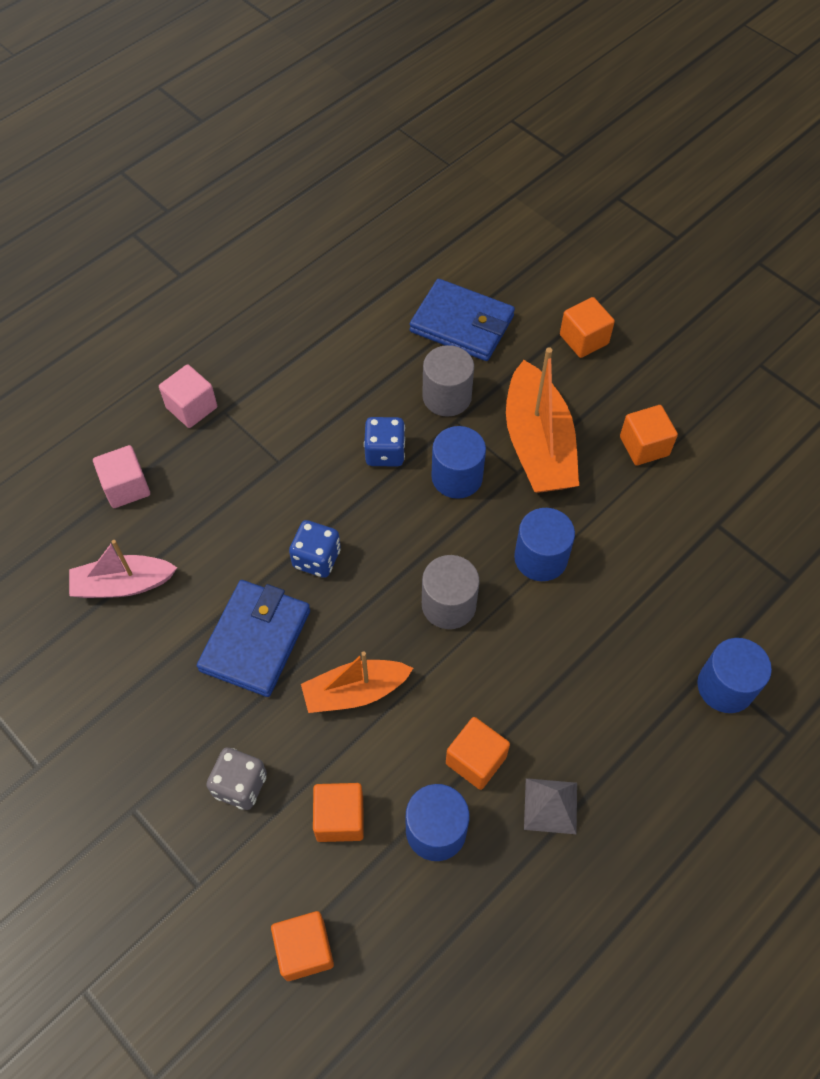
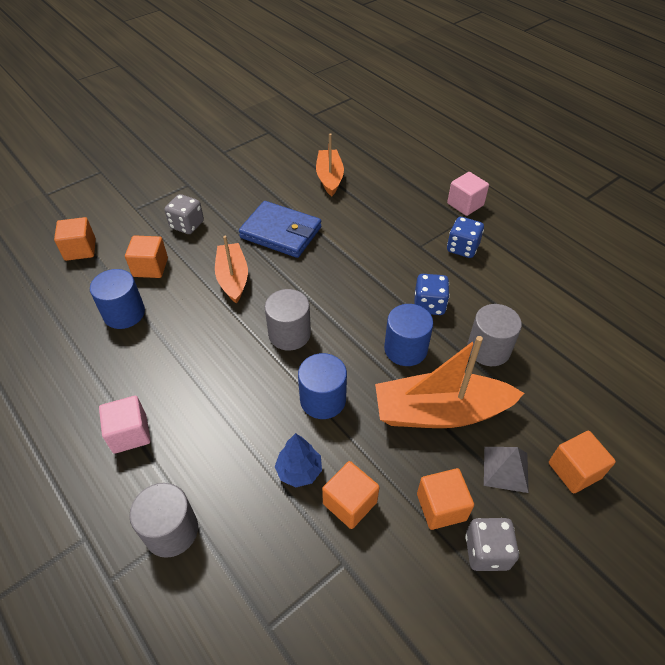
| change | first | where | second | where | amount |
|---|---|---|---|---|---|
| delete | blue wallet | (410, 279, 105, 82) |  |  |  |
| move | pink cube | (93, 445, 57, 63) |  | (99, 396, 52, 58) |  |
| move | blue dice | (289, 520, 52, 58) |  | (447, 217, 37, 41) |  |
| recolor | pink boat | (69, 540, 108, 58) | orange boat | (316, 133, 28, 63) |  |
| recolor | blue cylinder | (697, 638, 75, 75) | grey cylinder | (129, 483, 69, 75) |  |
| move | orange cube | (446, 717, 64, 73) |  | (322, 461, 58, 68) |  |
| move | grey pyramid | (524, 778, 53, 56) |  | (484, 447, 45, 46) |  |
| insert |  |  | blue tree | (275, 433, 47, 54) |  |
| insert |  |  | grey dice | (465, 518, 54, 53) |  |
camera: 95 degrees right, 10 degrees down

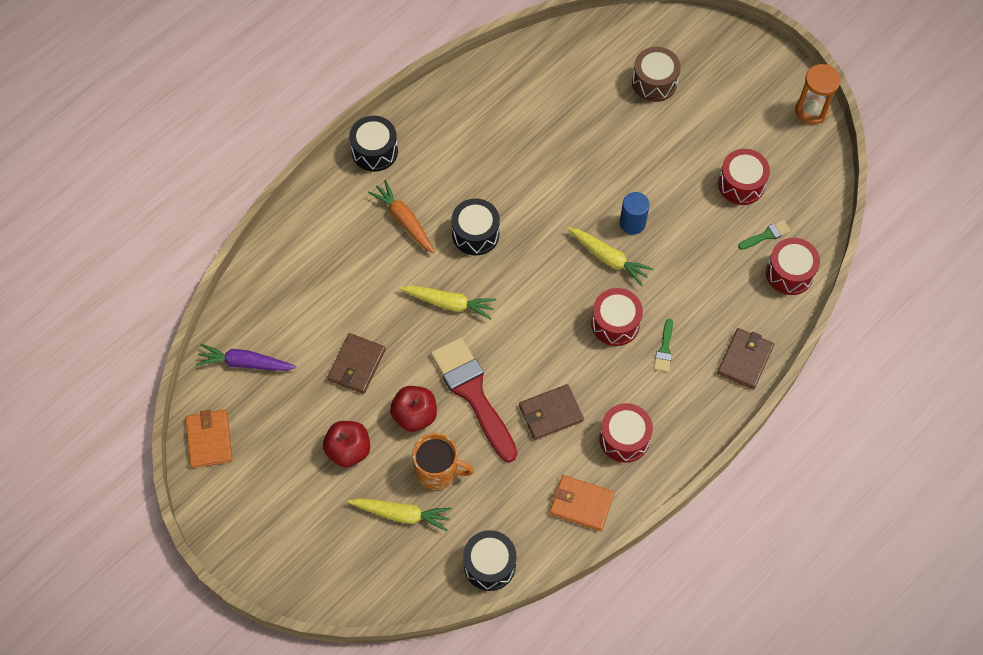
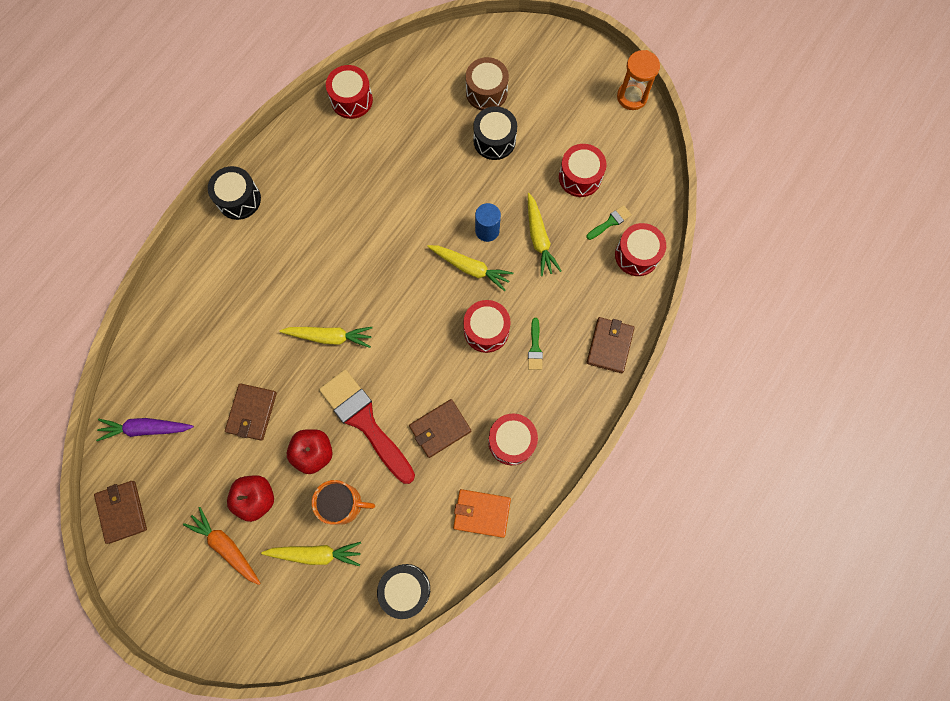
| change | first | where | second | where | amount |
|---|---|---|---|---|---|
| move | orange carrot | (368, 180, 67, 73) |  | (183, 507, 78, 78) |  |
| move | black drum | (451, 198, 49, 58) |  | (473, 106, 44, 54) |  |
| recolor | orange wallet | (185, 410, 48, 58) | brown wallet | (94, 481, 53, 63) |  |
| insert |  |  | red drum | (326, 65, 47, 54) |  |
| insert |  |  | yellow carrot | (528, 193, 33, 83) |  |
camera: 10 degrees left, 10 degrees up

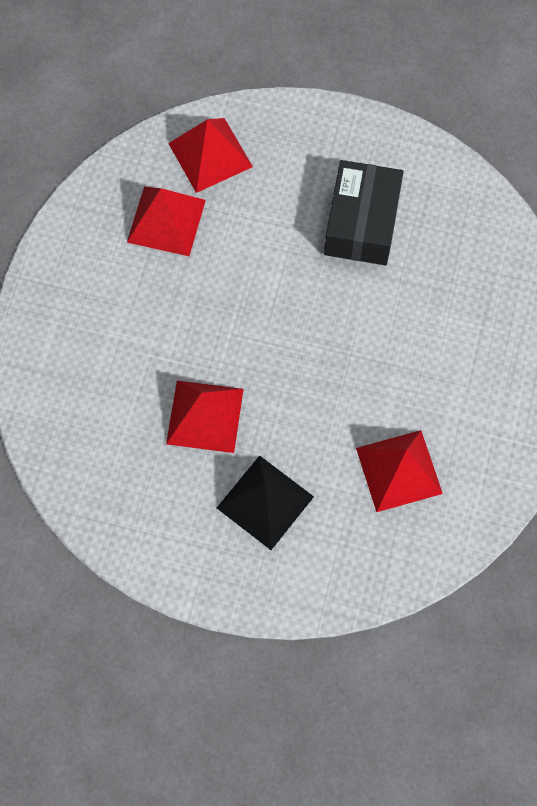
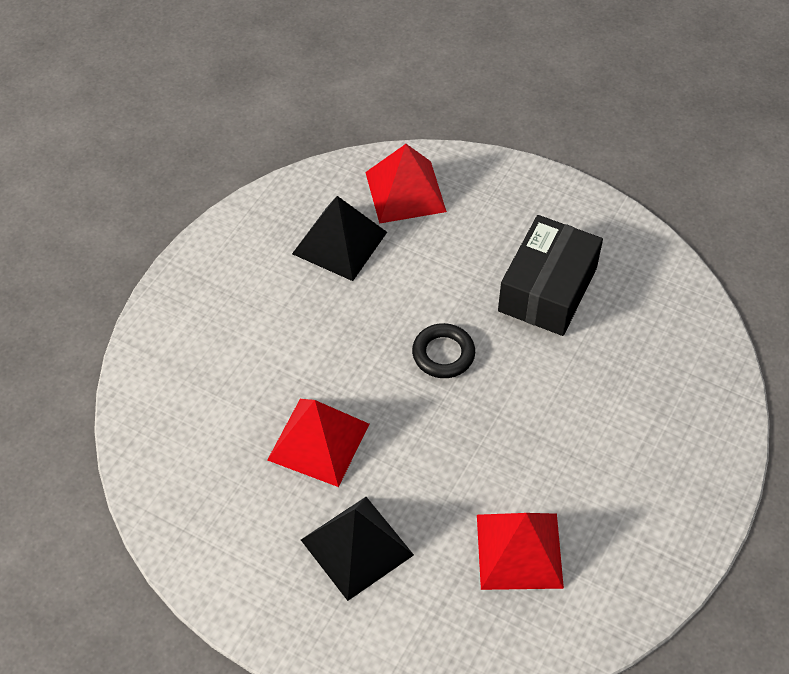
| change | first | where | second | where | amount |
|---|---|---|---|---|---|
| recolor | red pyramid | (127, 187, 79, 69) | black pyramid | (292, 196, 95, 85) |  |
| insert |  |  | black ring | (412, 323, 63, 55) |  |
camera: 15 degrees right, 15 degrees down

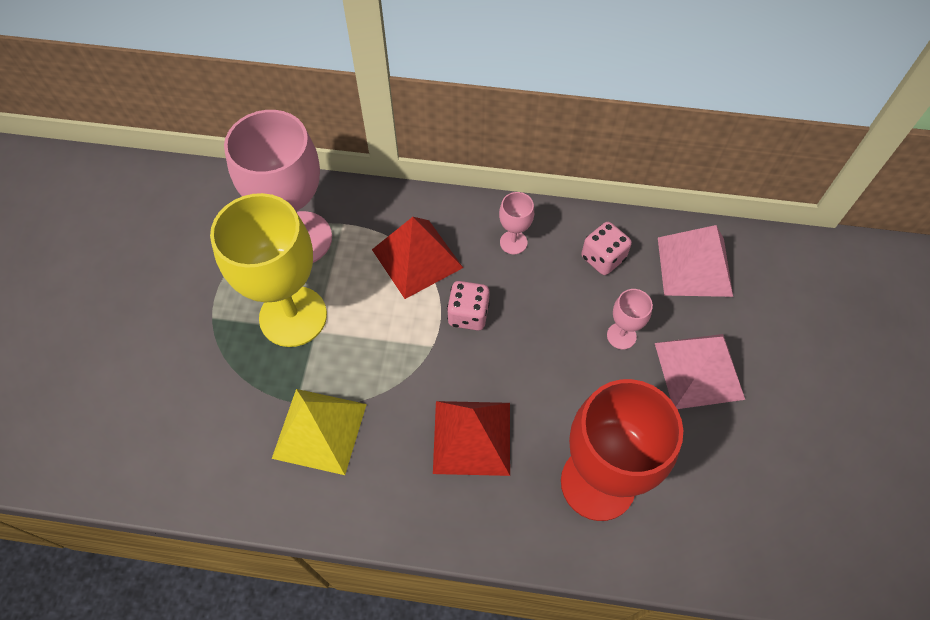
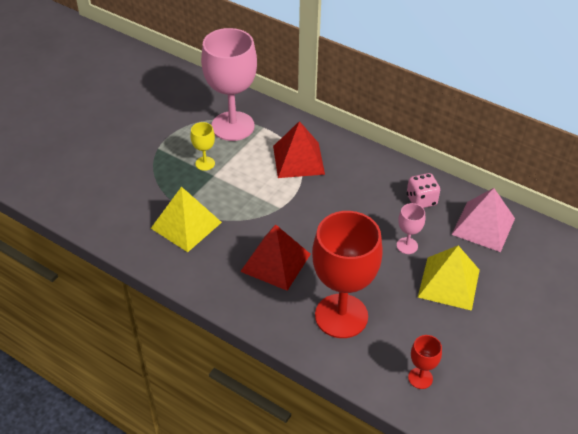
| change | first | where | second | where | amount |
|---|---|---|---|---|---|
| delete | pink goblet | (499, 192, 35, 62) |  |  |  |
| resize | yellow goblet | (210, 193, 117, 154) |  | (191, 122, 24, 49) | x0.43 |
| delete | pink dice | (447, 281, 43, 50) |  |  |  |
| recolor | pink pyramid | (655, 334, 90, 75) | yellow pyramid | (418, 245, 62, 66) |  |
| insert |  |  | red goblet | (408, 335, 34, 54) |  |
camera: 25 degrees right, 15 degrees down

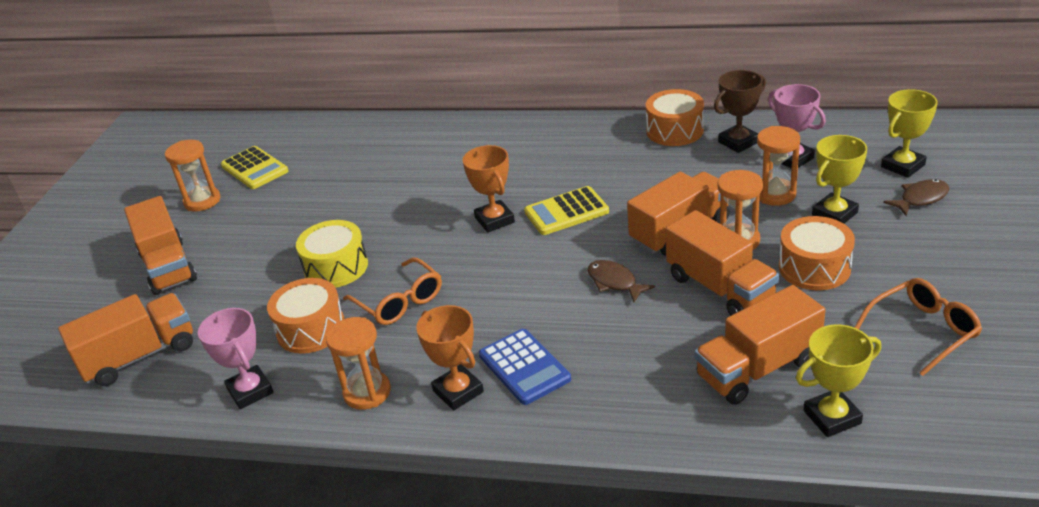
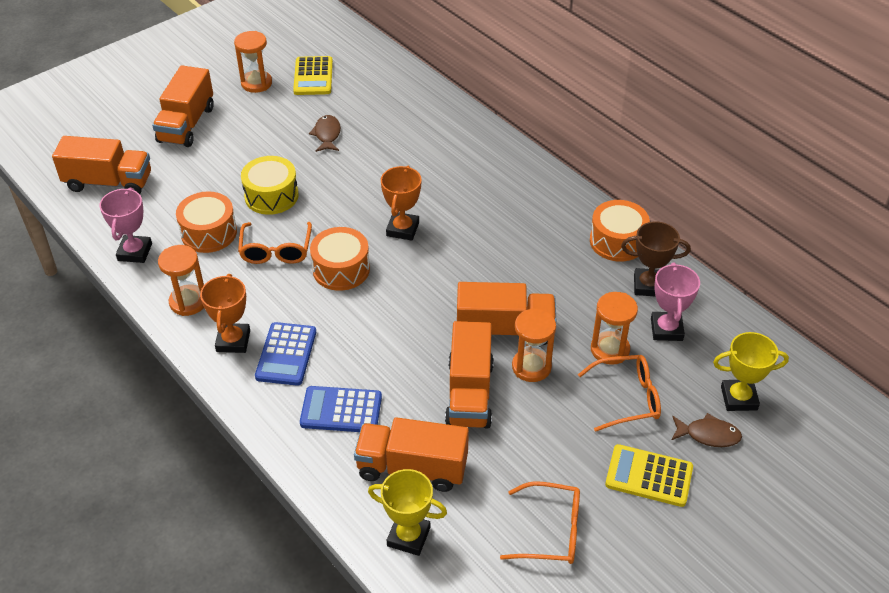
| change | first | where | second | where | amount |
|---|---|---|---|---|---|
| replace | yellow trophy | (812, 135, 55, 88) | orange glasses | (578, 355, 83, 77) |  |
| move | yellow calculator | (524, 186, 85, 49) |  | (605, 444, 88, 63) |  |
| move | orange drum | (779, 216, 76, 74) |  | (310, 227, 60, 64) |  |
| move | brown fish | (588, 260, 67, 43) |  | (309, 115, 32, 37) |  |
| insert |  |  | blue calculator | (300, 386, 82, 46) |  |
camera: 35 degrees right, 10 degrees up

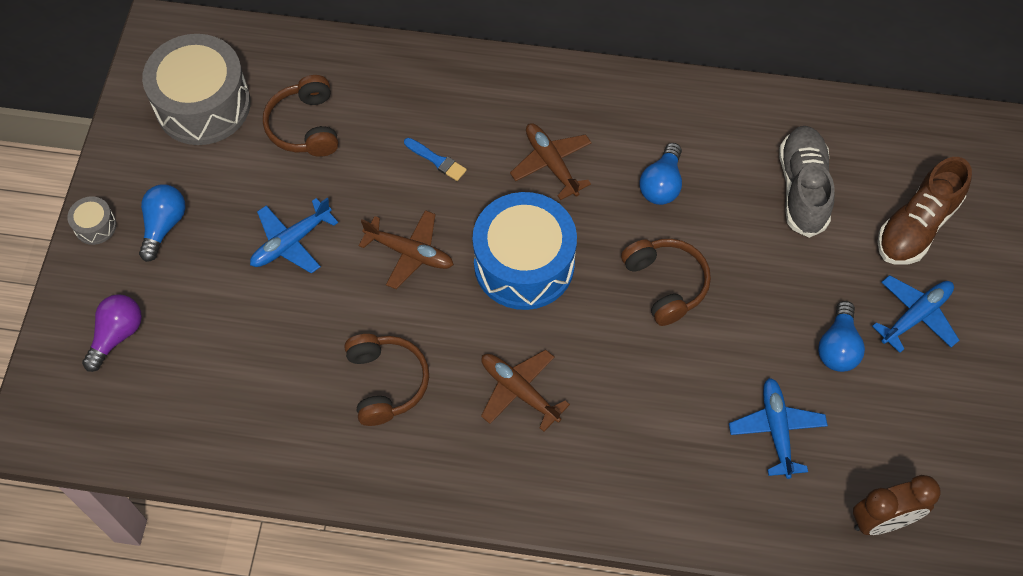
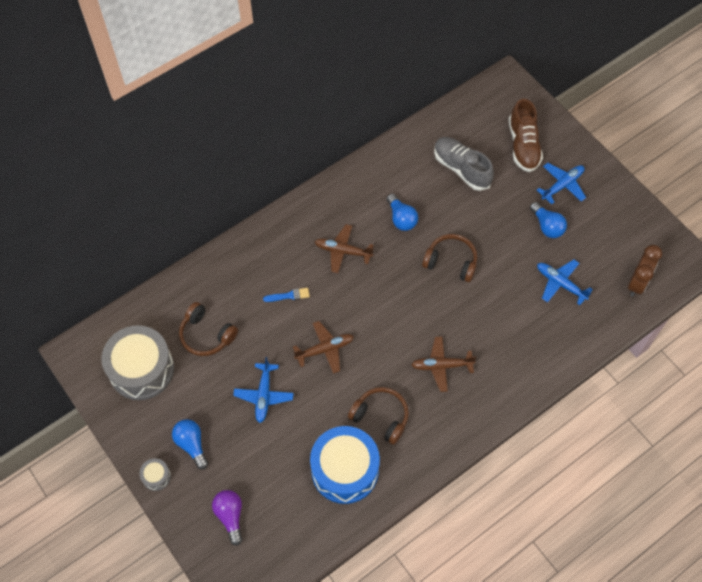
| change | first | where | second | where | amount |
|---|---|---|---|---|---|
| move | blue drum | (473, 192, 104, 118) |  | (310, 426, 70, 78) |  |
| rotate | blue plane | (872, 275, 87, 78) |  | (537, 163, 49, 41) | 45 degrees clockwise |
camera: 45 degrees left, 0 degrees up

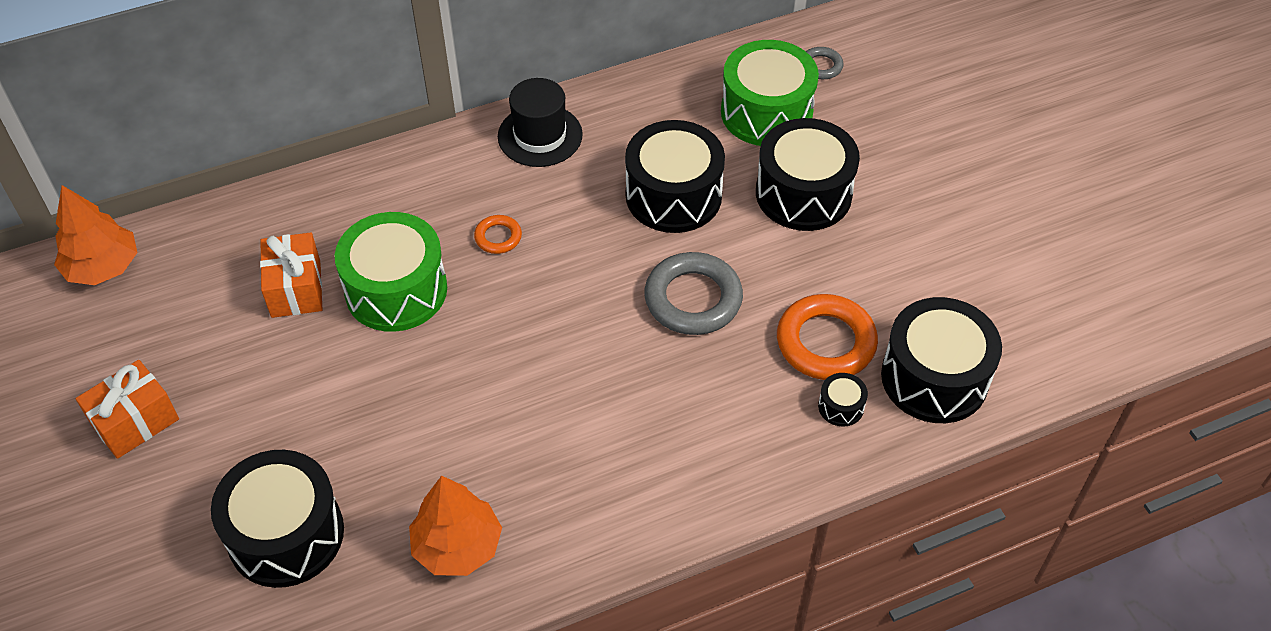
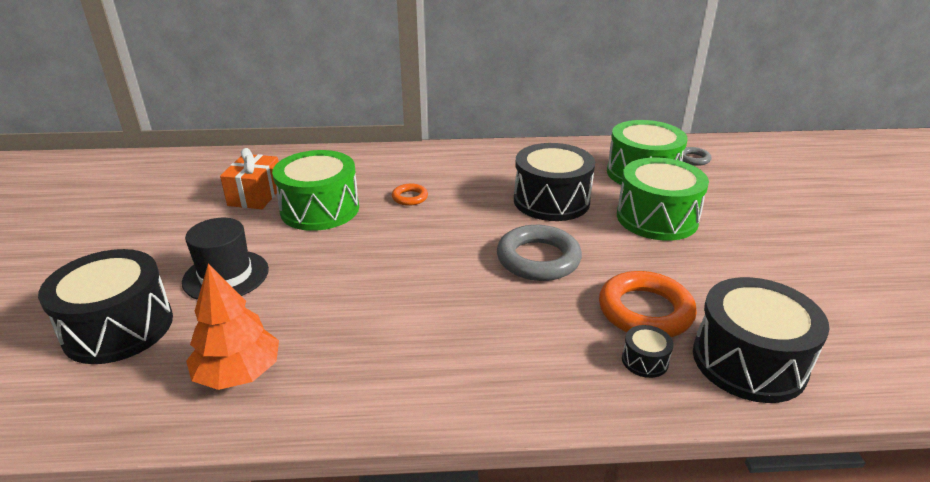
| change | first | where | second | where | amount |
|---|---|---|---|---|---|
| move | black hat | (498, 78, 85, 89) |  | (182, 218, 87, 82) |  |
| recolor | black drum | (756, 118, 104, 113) | green drum | (617, 158, 92, 83) |  |
| delete | orange tree | (54, 185, 83, 100) |  |  |  |
| delete | orange gift | (76, 360, 103, 99) |  |  |  |
camera: 20 degrees right, 20 degrees down

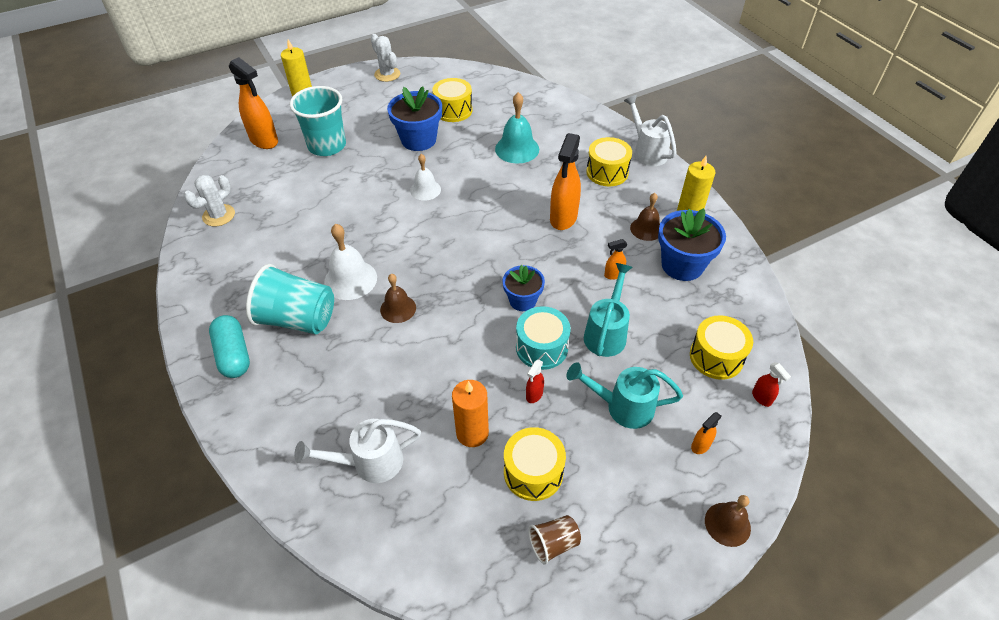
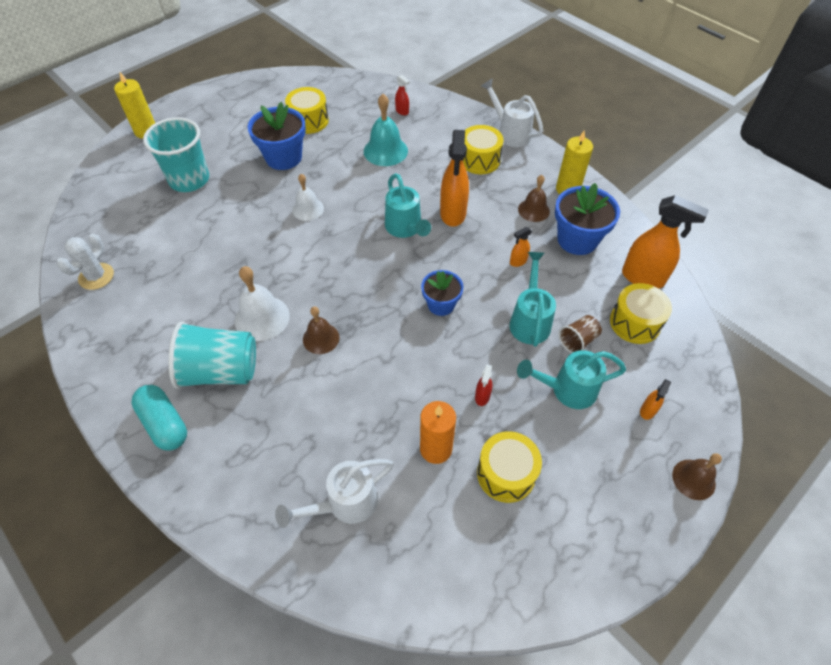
| change | first | where | second | where | amount |
|---|---|---|---|---|---|
| delete | white cactus | (371, 34, 29, 48) |  |  |  |
| move | orange spray bottle | (229, 57, 49, 92) |  | (622, 195, 87, 93) |  |
| delete | turquoise drum | (516, 306, 55, 64) |  |  |  |
| move | red spray bottle | (752, 362, 39, 45) |  | (395, 75, 15, 40) |  |
| move | brown cup | (528, 515, 53, 50) |  | (558, 315, 44, 38) |  |
| insert |  |  | turquoise watering can | (385, 173, 46, 65) |  |
camera: 15 degrees left, 5 degrees up

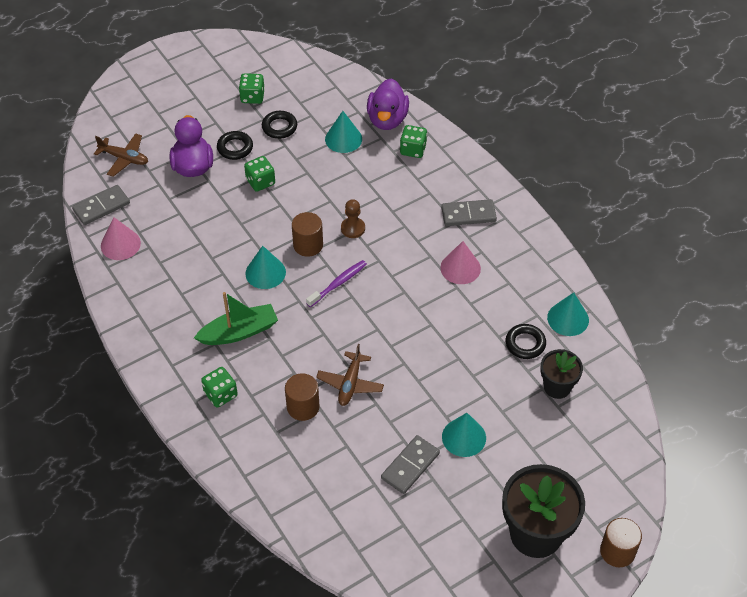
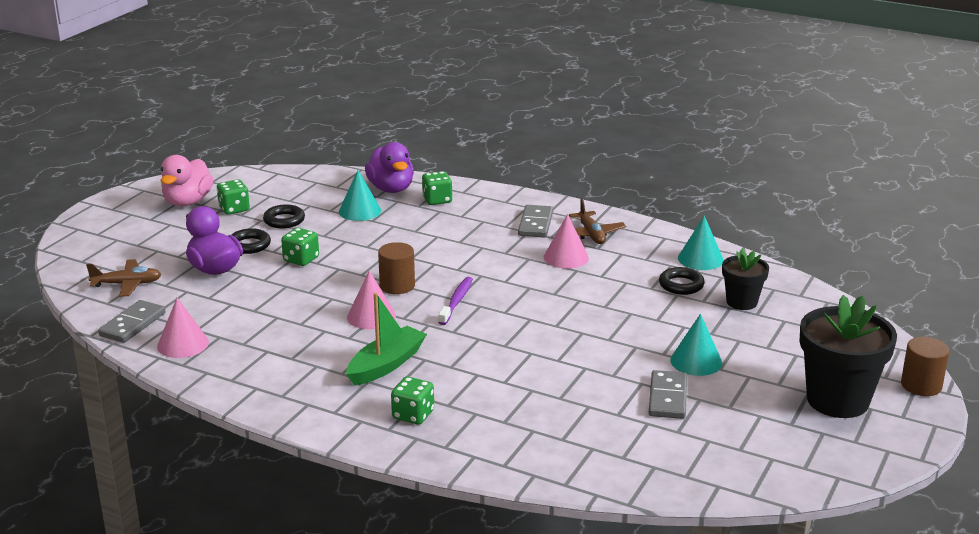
| change | first | where | second | where | amount |
|---|---|---|---|---|---|
| delete | brown pawn | (341, 199, 24, 39) |  |  |  |
| rotate | grey domino | (441, 199, 56, 27) |  | (518, 205, 35, 33) | 45 degrees counterclockwise |
| recolor | turquoise cone | (245, 246, 41, 43) | pink cone | (347, 271, 49, 58) |  |
| move | brown plane | (316, 344, 68, 62) |  | (569, 199, 57, 45) |  |
| delete | brown cylinder | (285, 373, 34, 48) |  |  |  |
| insert |  |  | pink duck | (160, 155, 53, 51) |  |
camera: 30 degrees left, 25 degrees down

